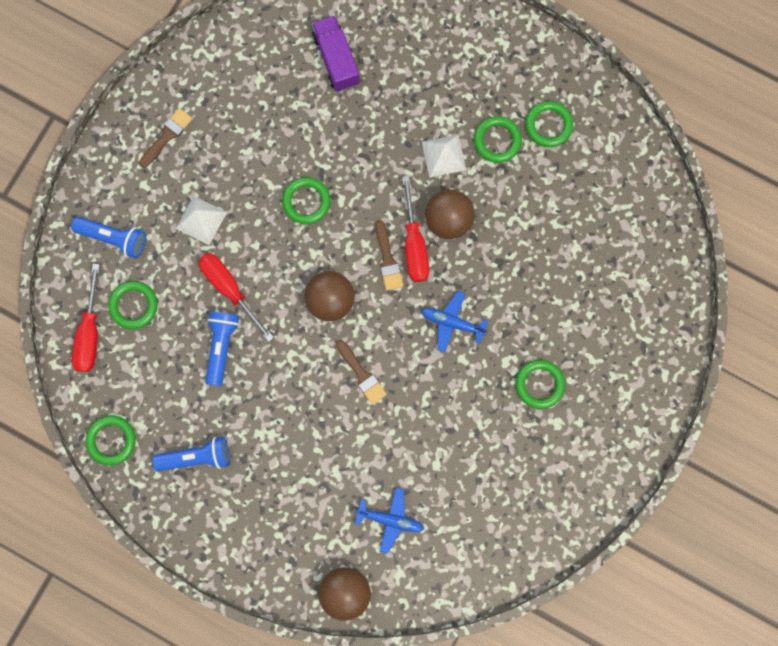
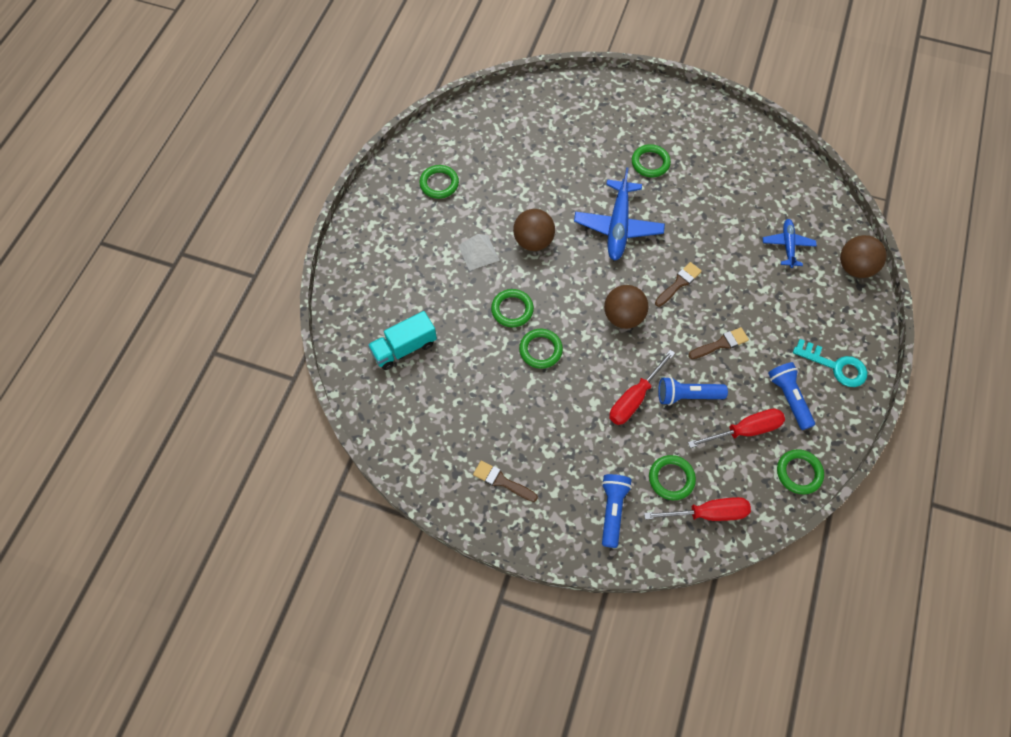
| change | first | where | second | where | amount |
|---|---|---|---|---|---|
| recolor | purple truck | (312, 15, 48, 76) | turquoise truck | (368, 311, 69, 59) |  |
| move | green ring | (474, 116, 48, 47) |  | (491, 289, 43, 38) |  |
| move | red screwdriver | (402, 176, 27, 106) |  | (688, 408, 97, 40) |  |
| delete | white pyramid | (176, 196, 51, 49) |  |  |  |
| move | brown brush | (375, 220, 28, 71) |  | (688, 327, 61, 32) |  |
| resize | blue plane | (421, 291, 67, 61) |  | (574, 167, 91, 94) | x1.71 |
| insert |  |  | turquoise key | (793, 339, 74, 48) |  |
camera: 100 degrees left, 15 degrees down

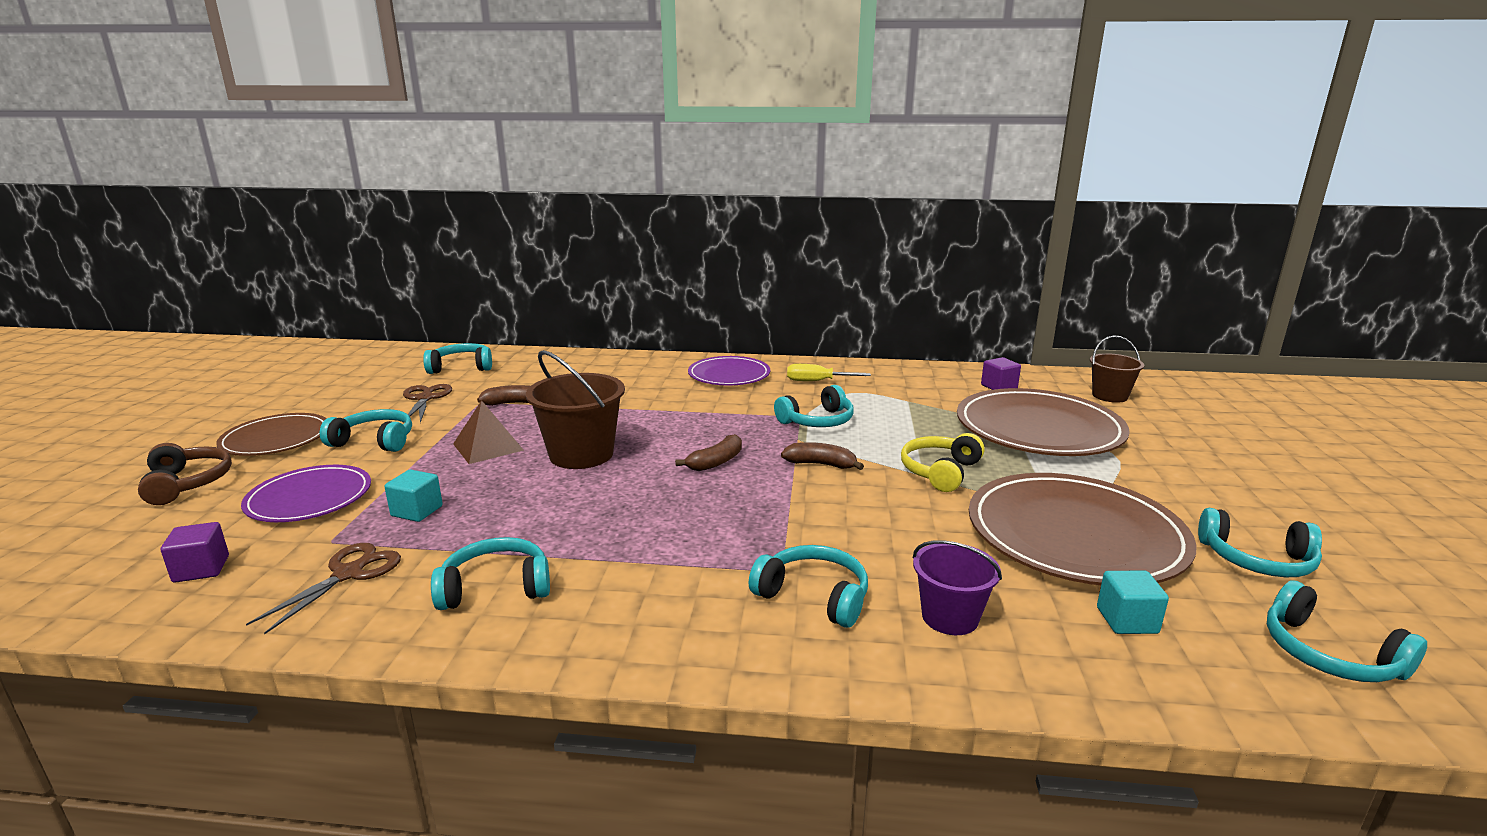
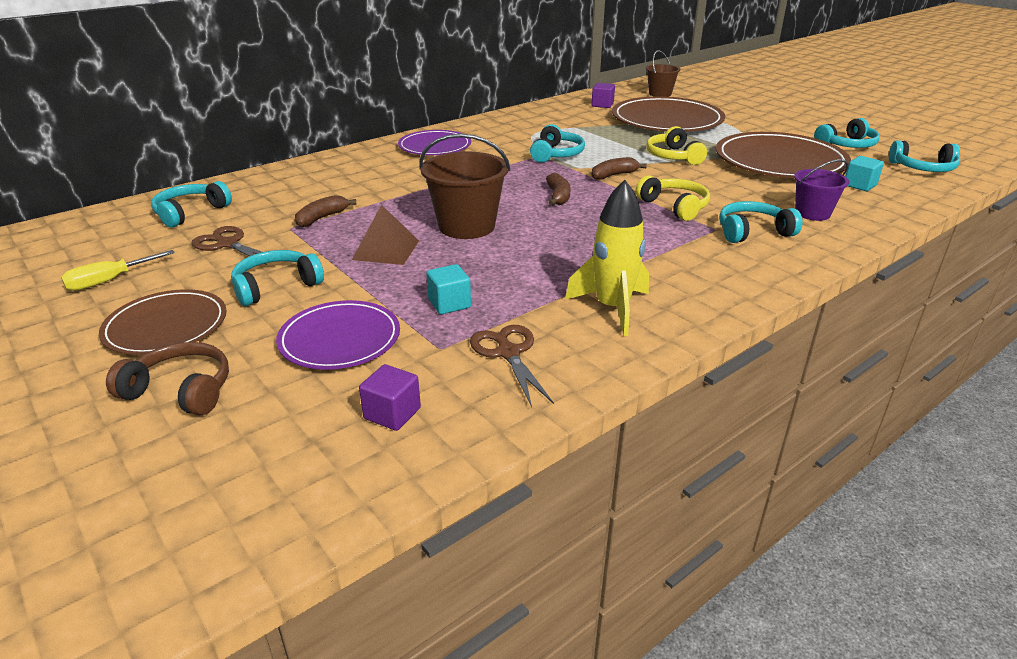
| change | first | where | second | where | amount |
|---|---|---|---|---|---|
| move | yellow screwdriver | (787, 364, 84, 17) |  | (61, 250, 114, 41) |  |
| replace | turquoise headphones | (431, 537, 119, 73) | yellow rocket | (565, 180, 84, 156) |  |
| insert |  |  | yellow headphones | (636, 175, 74, 46) |  |
camera: 45 degrees left, 10 degrees up

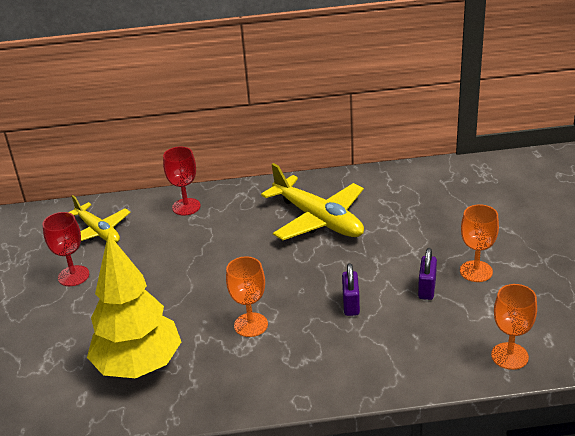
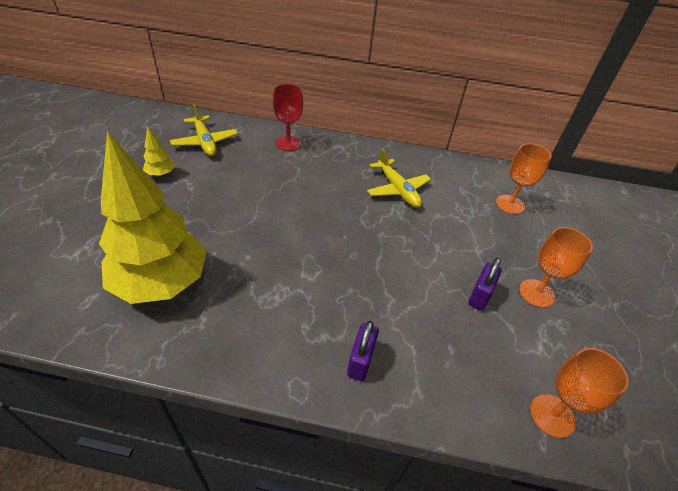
| change | first | where | second | where | amount |
|---|---|---|---|---|---|
| resize | yellow plane | (261, 163, 103, 77) |  | (367, 148, 64, 60) | x0.64 |
| replace | red goblet | (42, 212, 47, 74) | yellow tree | (143, 127, 32, 50) |  |
| move | orange goblet | (226, 256, 42, 81) |  | (496, 143, 56, 71) |  |
| move | purple padlock | (342, 263, 18, 53) |  | (347, 321, 32, 60) |  |
camera: 10 degrees right, 10 degrees up

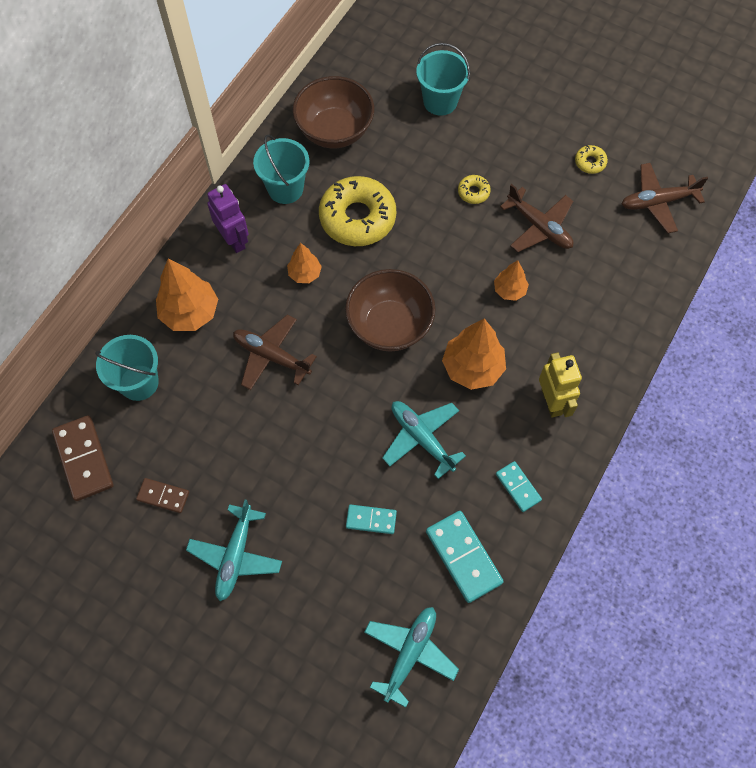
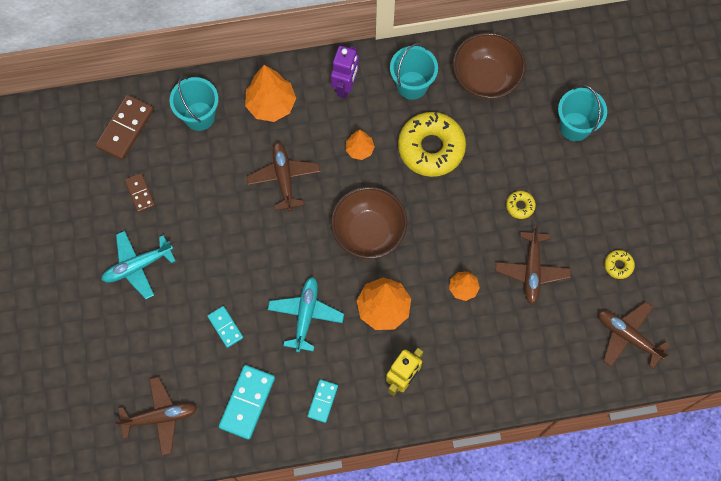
| change | first | where | second | where | amount |
|---|---|---|---|---|---|
| recolor | turquoise plane | (364, 607, 95, 101) | brown plane | (114, 377, 83, 78) |  |
camera: 50 degrees right, 5 degrees up

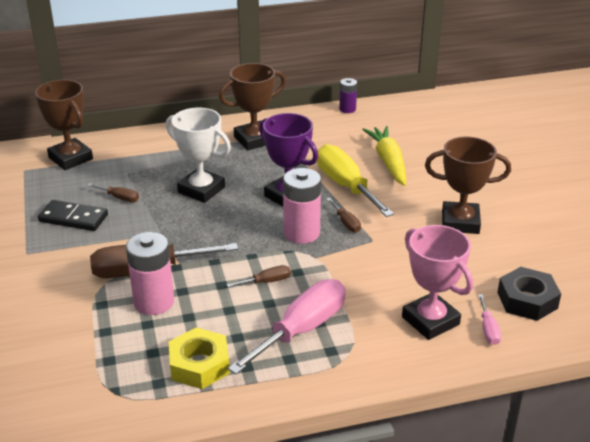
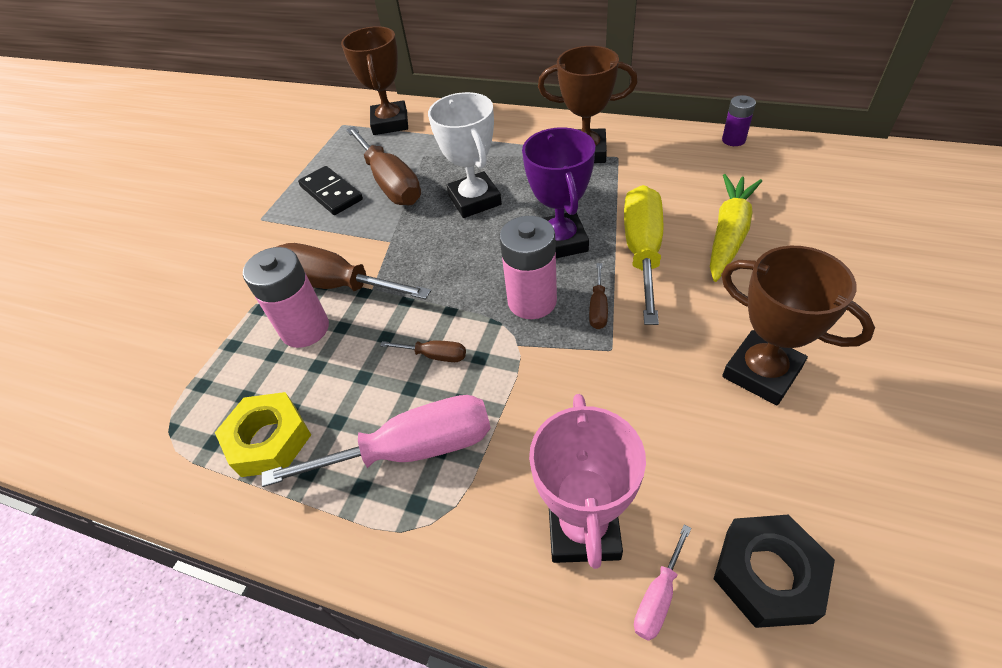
| change | first | where | second | where | amount |
|---|---|---|---|---|---|
| resize | brown screwdriver | (88, 183, 51, 19) |  | (346, 126, 75, 79) | x2.25 |
camera: 40 degrees right, 15 degrees up

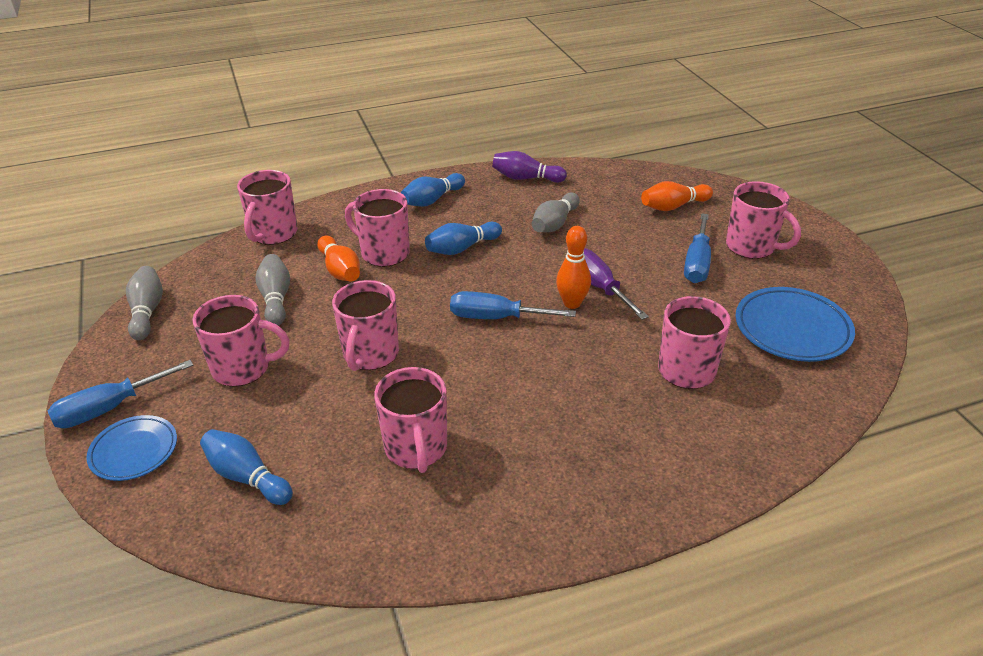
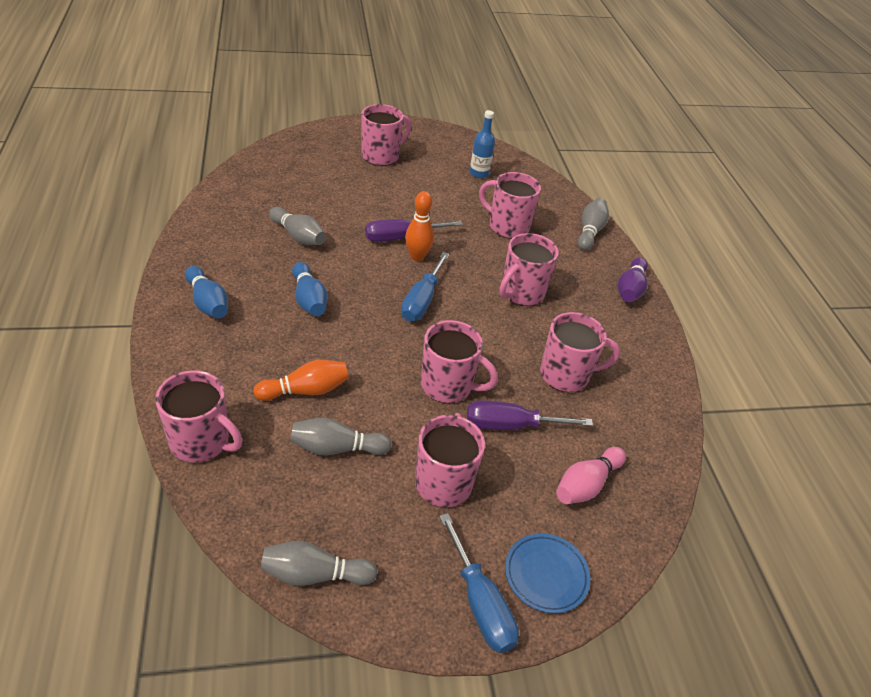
| change | first | where | second | where | amount |
|---|---|---|---|---|---|
| move | purple bowling pin | (492, 151, 75, 32) |  | (618, 257, 30, 45) |  |
| delete | orange bowling pin | (641, 181, 72, 30) |  |  |  |
| move | pink mug | (345, 189, 65, 78) |  | (499, 233, 60, 73) |  |
| delete | blue screwdriver | (684, 213, 27, 70) |  |  |  |
| replace | blue plate | (736, 287, 119, 75) | blue bottle | (470, 110, 25, 68) |  |
| recolor | blue bowling pin | (200, 429, 93, 76) | pink bowling pin | (556, 447, 70, 57) |  |
| insert |  |  | grey bowling pin | (578, 198, 31, 53) |  |
| insert |  |  | purple screwdriver | (467, 400, 126, 30) |  |
camera: 85 degrees left, 5 degrees up

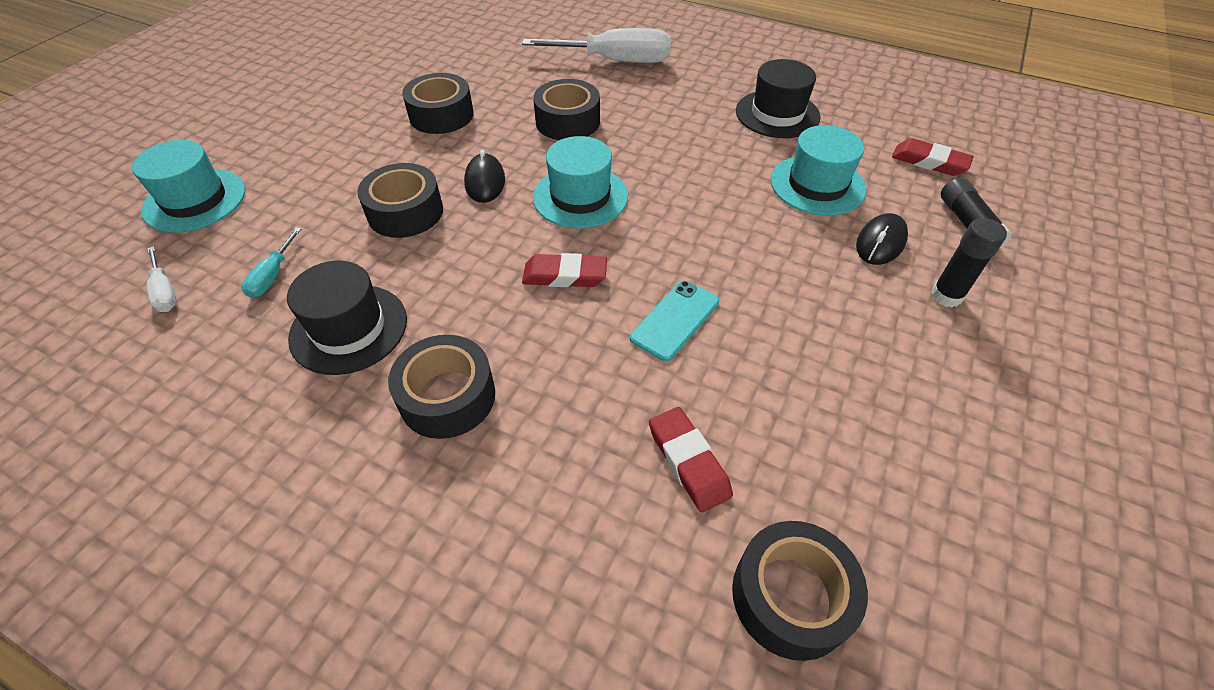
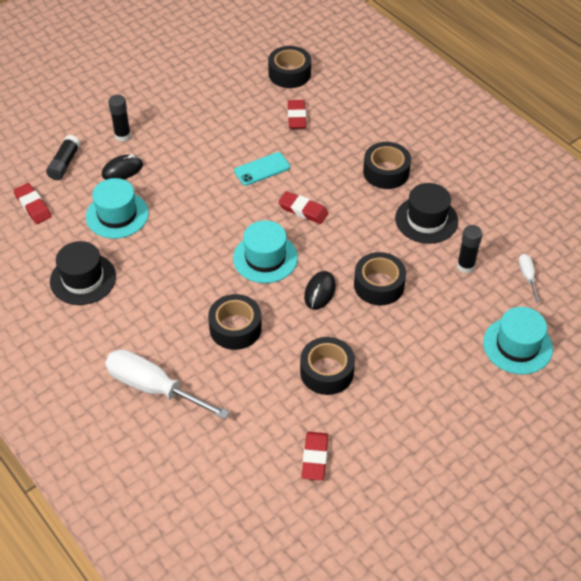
| change | first | where | second | where | amount |
|---|---|---|---|---|---|
| replace | turquoise screwdriver | (242, 228, 59, 70) | black glue stick | (457, 225, 26, 48) |  |
| insert |  |  | red eraser | (302, 432, 26, 49) |  |
camera: 155 degrees left, 0 degrees up

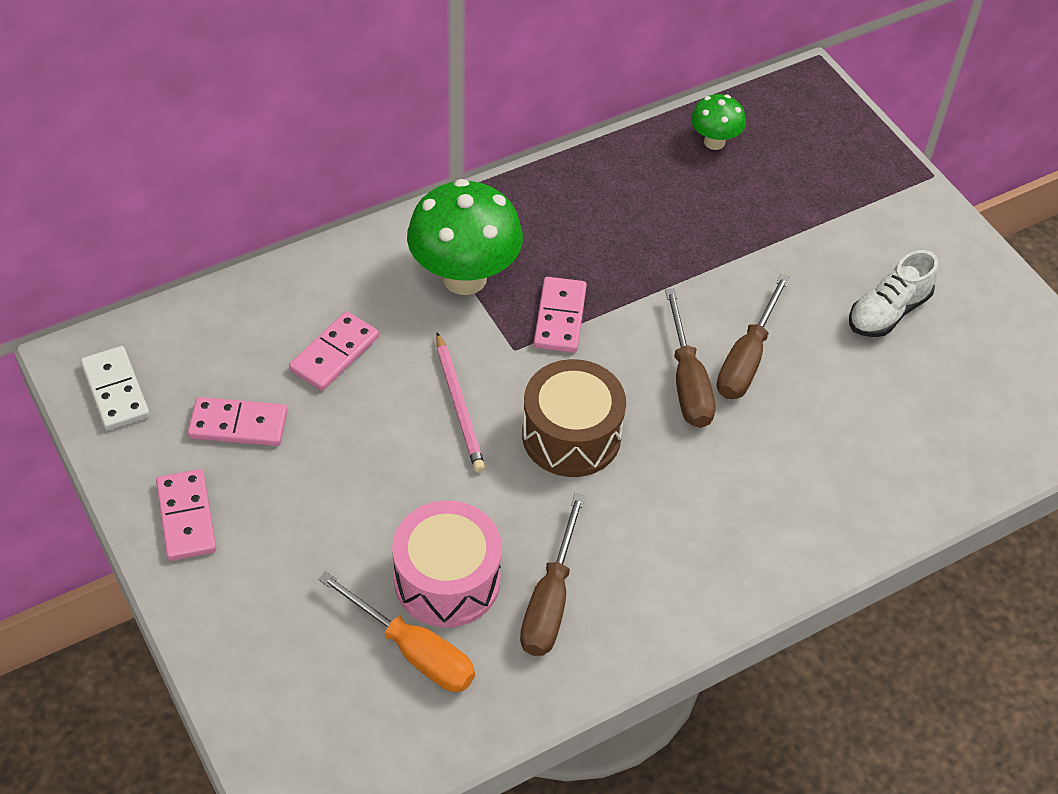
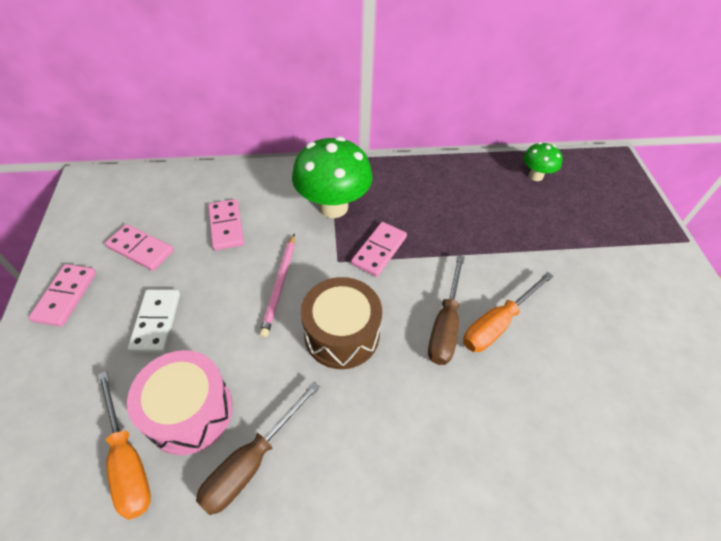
| change | first | where | second | where | amount |
|---|---|---|---|---|---|
| delete | white shoe | (849, 250, 89, 87) |  |  |  |
| recolor | brown screwdriver | (717, 274, 73, 125) | orange screwdriver | (463, 272, 91, 80) |  |
| rotate | pink domino | (289, 311, 90, 80) |  | (208, 199, 36, 51) | 75 degrees counterclockwise |
| move | white domino | (81, 346, 69, 84) |  | (128, 289, 52, 64) |  |
camera: 25 degrees right, 0 degrees up

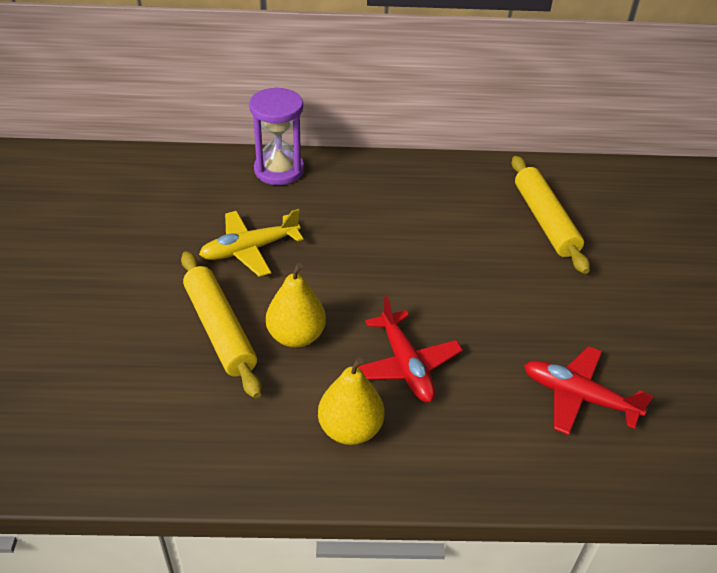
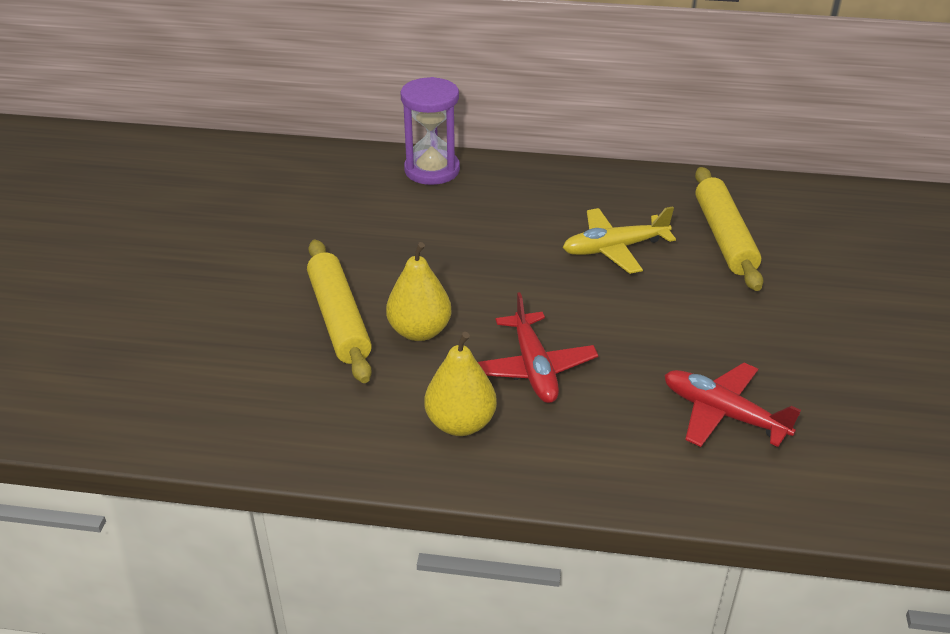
| change | first | where | second | where | amount |
|---|---|---|---|---|---|
| move | yellow plane | (199, 209, 104, 68) |  | (563, 206, 113, 68) |  |
camera: 10 degrees right, 5 degrees down

